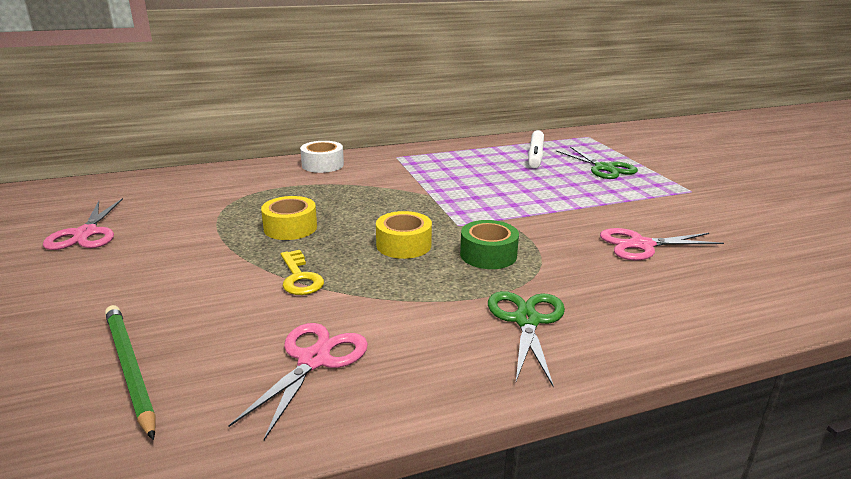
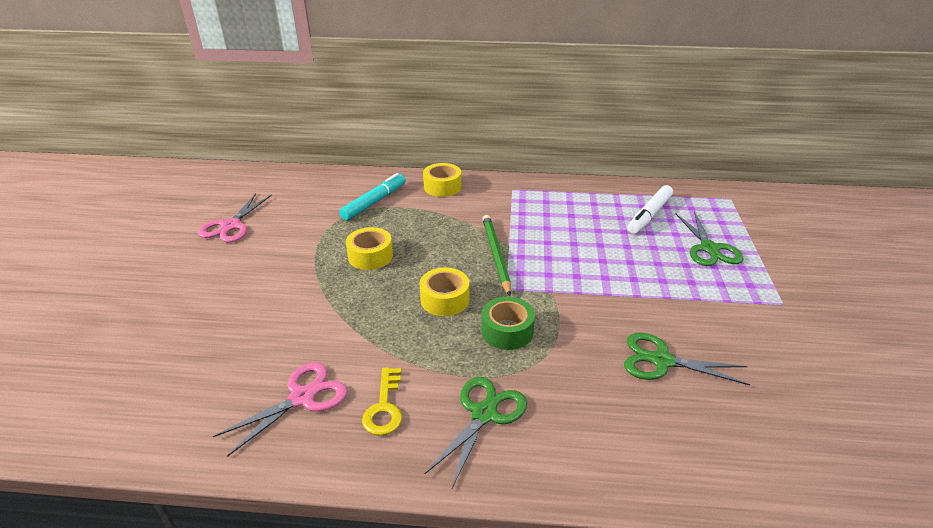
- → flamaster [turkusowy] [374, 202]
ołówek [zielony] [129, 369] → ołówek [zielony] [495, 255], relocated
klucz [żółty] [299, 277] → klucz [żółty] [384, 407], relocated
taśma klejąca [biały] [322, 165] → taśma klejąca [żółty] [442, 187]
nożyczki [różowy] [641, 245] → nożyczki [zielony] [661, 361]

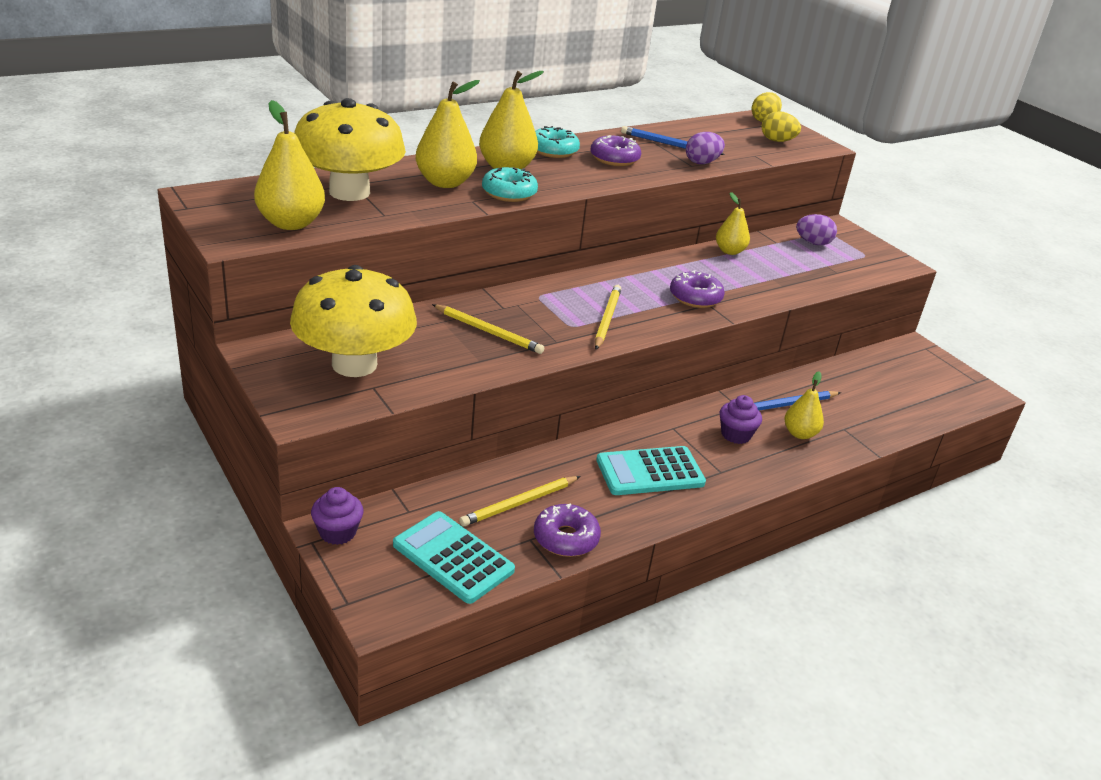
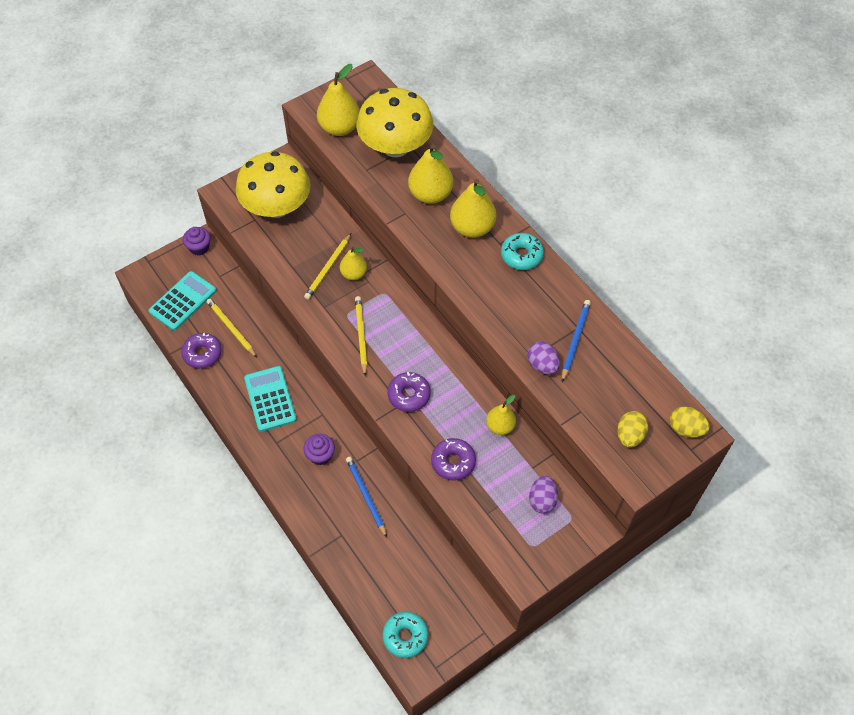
donut [turkusowy] [509, 193] → donut [turkusowy] [405, 636], relocated
donut [fioletowy] [614, 159] → donut [fioletowy] [453, 462], relocated
gruszka [żółty] [800, 434] → gruszka [żółty] [353, 274], relocated
ołówek [żółty] [606, 319] → ołówek [żółty] [361, 336], 105 degrees counterclockwise

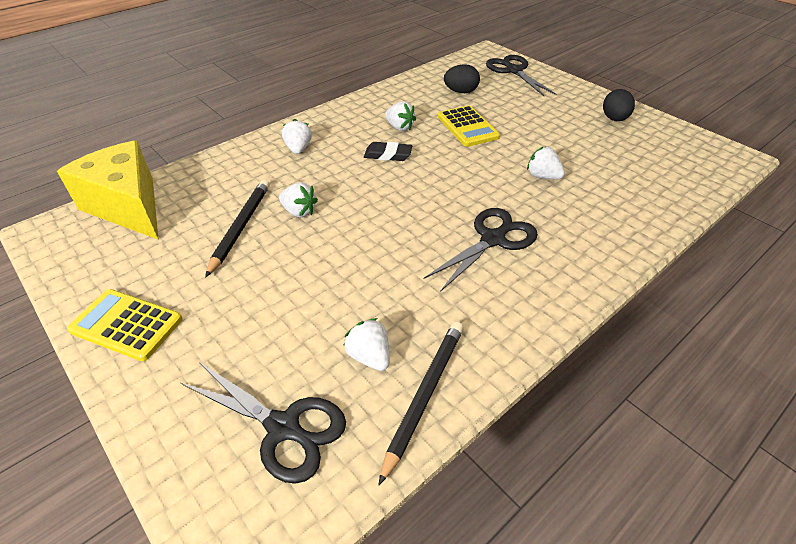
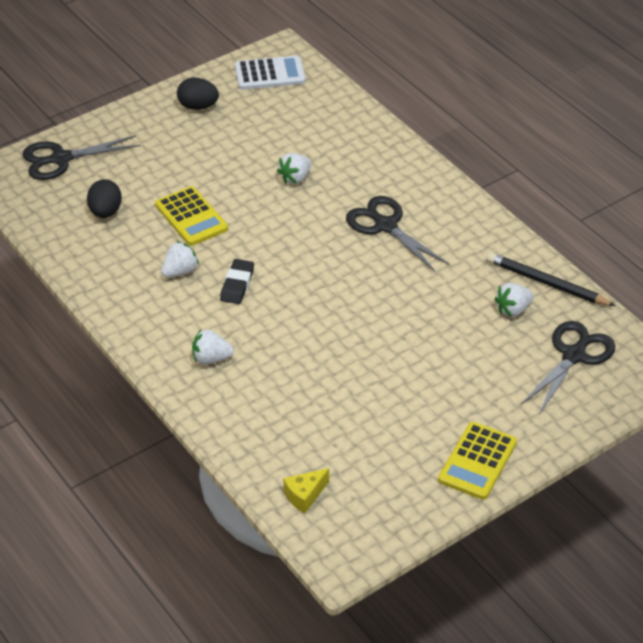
ołówek [czarny] [241, 227] → -
truskawka [biały] [299, 211] → -
- → kalkulator [biały] [270, 74]
kalkulator [żółty] [467, 127] → kalkulator [żółty] [191, 217], 75 degrees clockwise
ser [żółty] [128, 206] → ser [żółty] [304, 495], x0.40

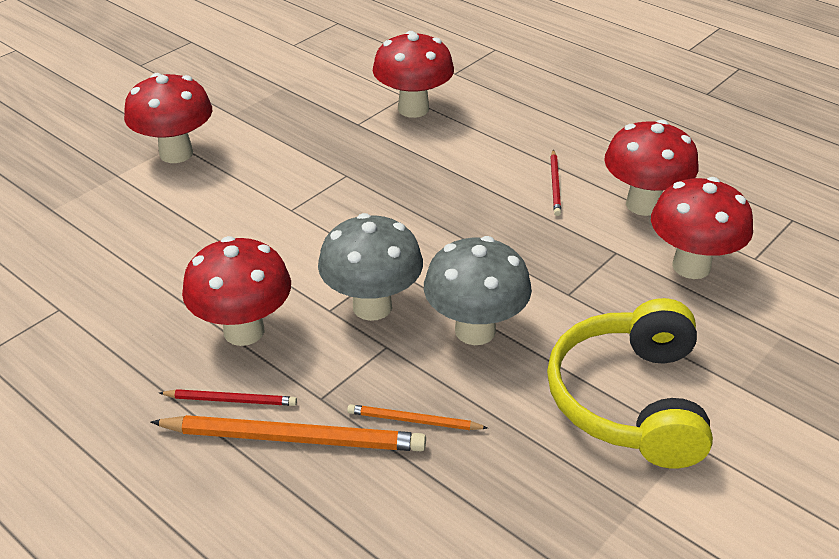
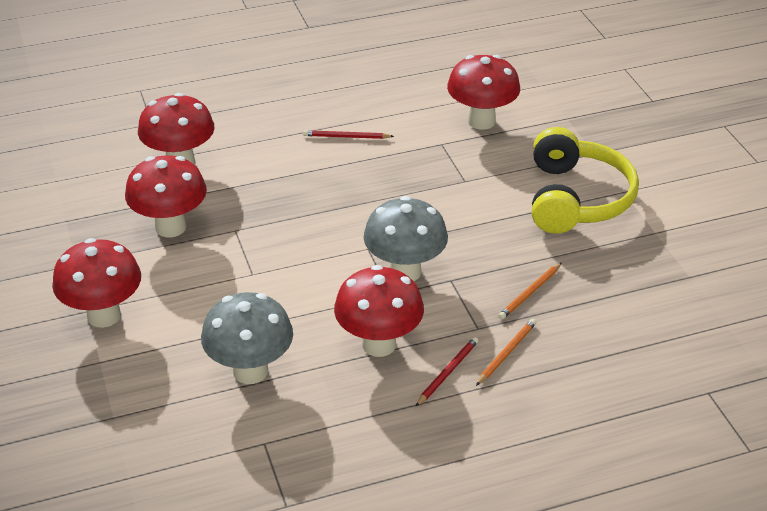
grzyb [szary] [475, 330] → grzyb [szary] [250, 371], relocated
grzyb [czerwony] [643, 204] → grzyb [czerwony] [170, 227], relocated
słuchawki [żółty] [629, 400] → słuchawki [żółty] [576, 198], 120 degrees counterclockwise
ołówek [czerwony] [555, 184] → ołówek [czerwony] [346, 137], 150 degrees clockwise
ołówek [pomarańczowy] [293, 438] → ołówek [pomarańczowy] [506, 353], x0.52

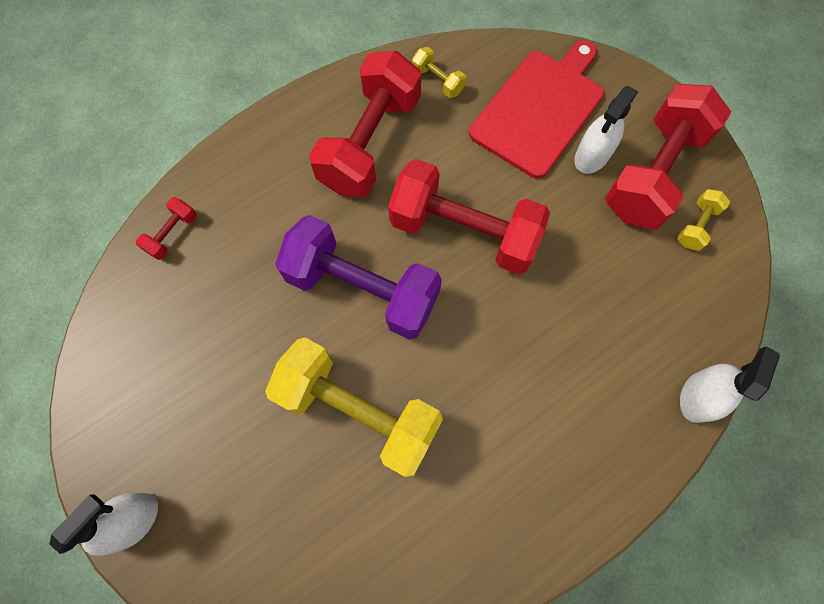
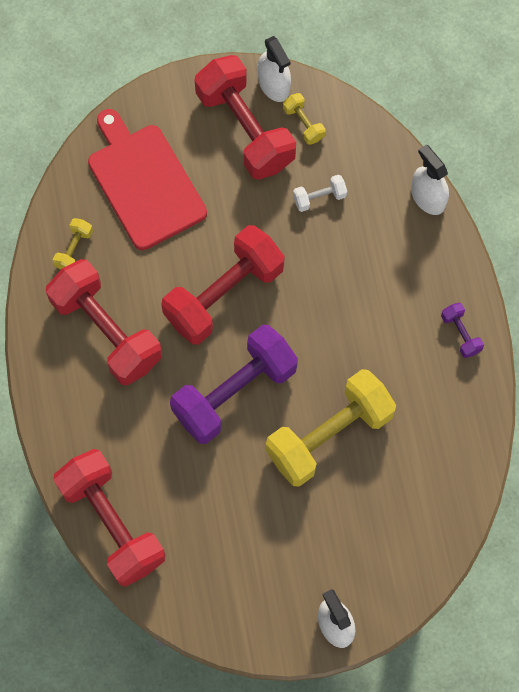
- → hantel [biały] [319, 197]
- → hantel [fioletowy] [460, 334]
spryskiwacz [biały] [592, 156] → spryskiwacz [biały] [274, 85], relocated
hantel [żółty] [438, 81] → hantel [żółty] [74, 249], 45 degrees counterclockwise
hantel [czerwony] [172, 234] → hantel [czerwony] [112, 523], x2.38

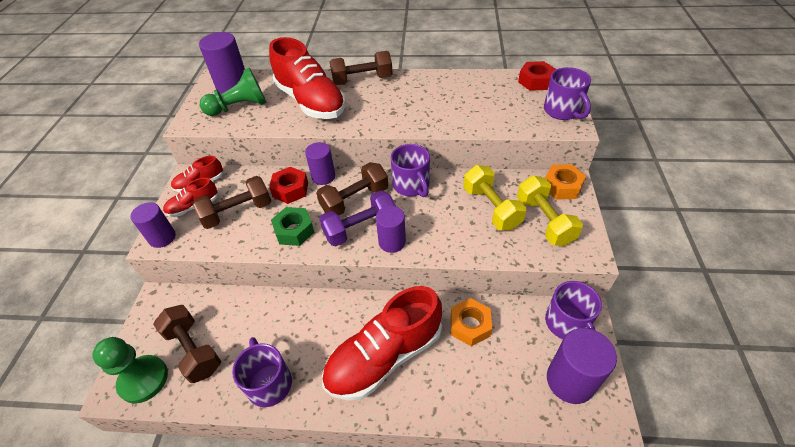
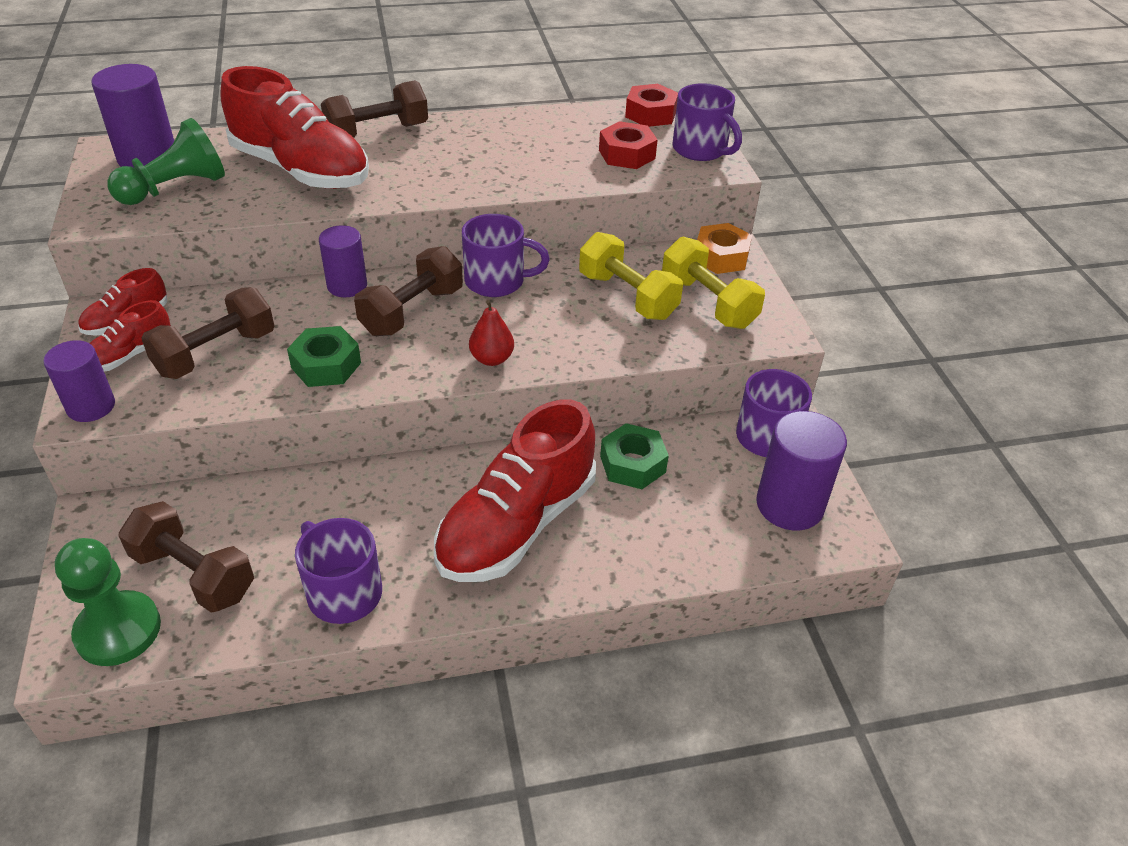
hantel [fioletowy] [360, 228] → -
nakrętka [czerwony] [290, 190] → nakrętka [czerwony] [627, 154], relocated
walec [fioletowy] [392, 242] → gruszka [czerwony] [491, 359]
nakrętka [pomarańczowy] [470, 325] → nakrętka [zielony] [633, 464]
kubek [fioletowy] [411, 185] → kubek [fioletowy] [497, 281], 45 degrees counterclockwise

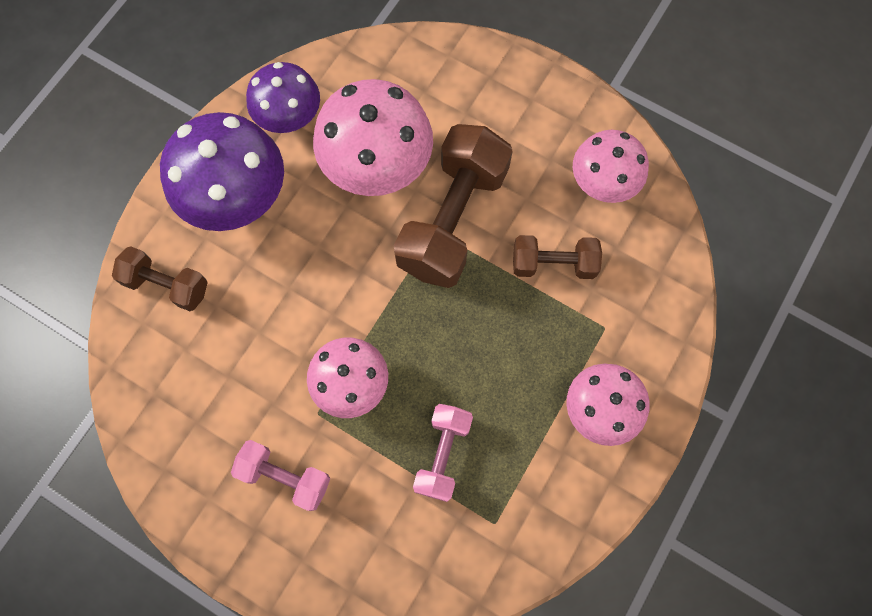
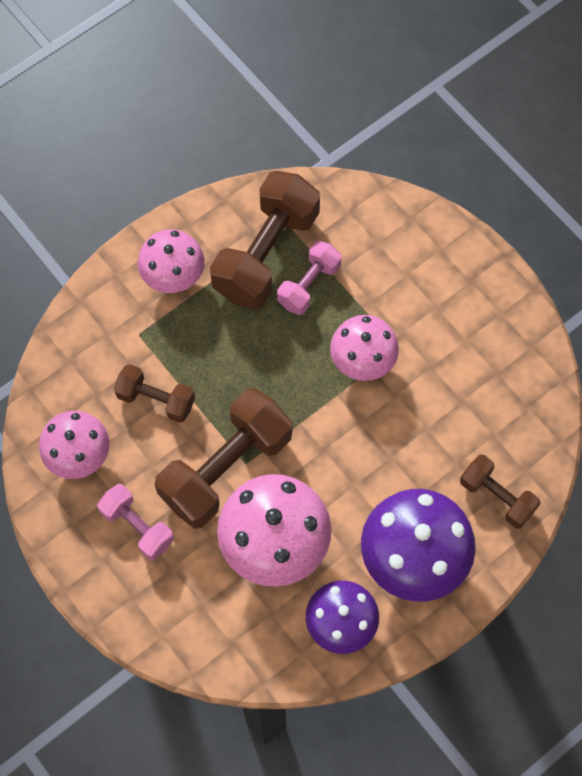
- → hantel [brązowy] [266, 254]
hantel [różowy] [285, 476] → hantel [różowy] [137, 526], relocated

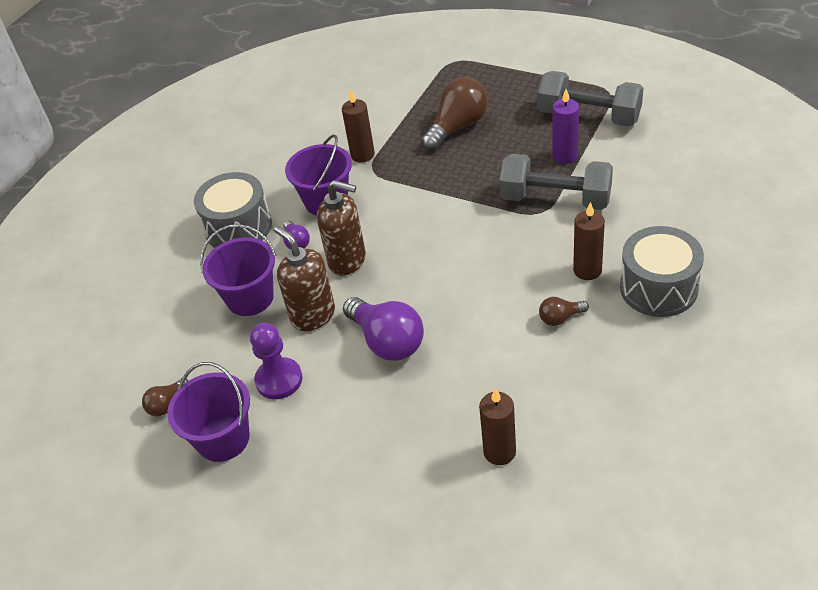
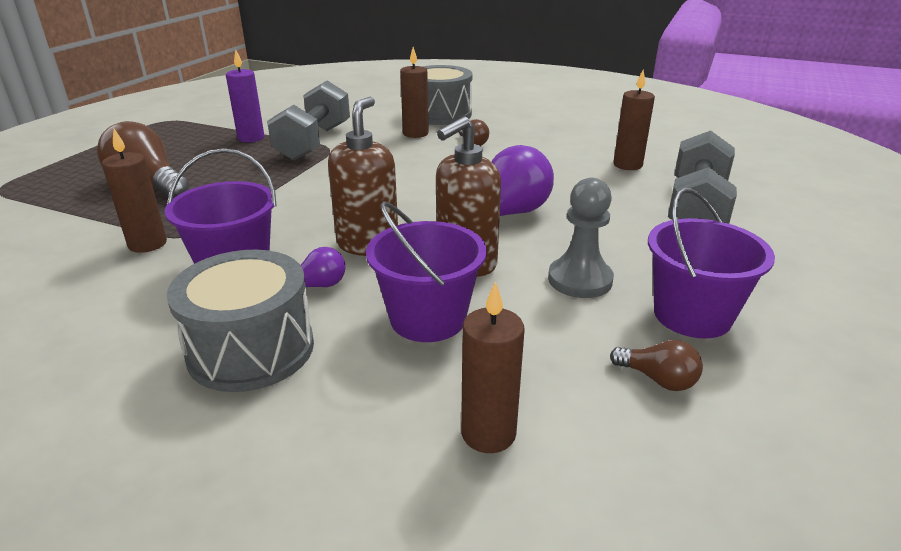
- → świeca [brązowy] [488, 433]
hantel [szary] [589, 116] → hantel [szary] [696, 208], relocated
pionek [fioletowy] [279, 380] → pionek [szary] [580, 280]

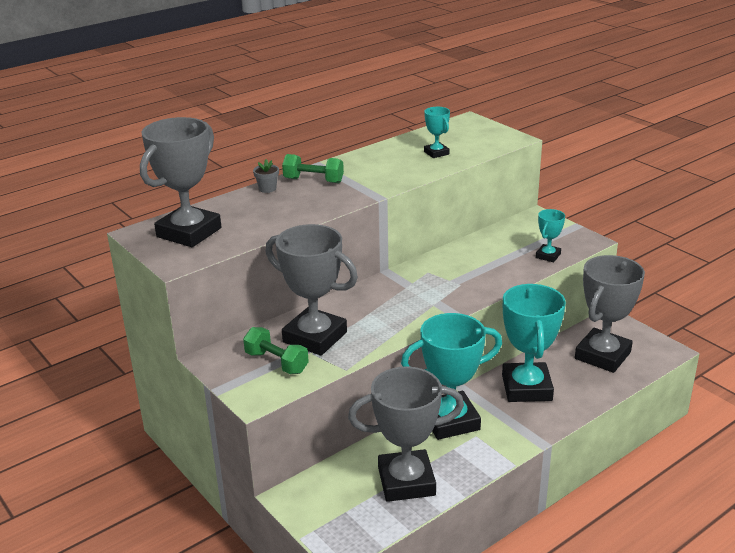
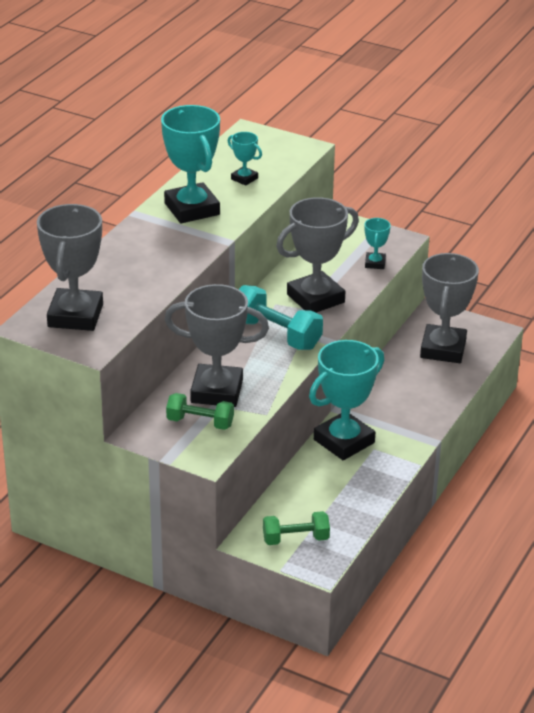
doniczka [szary] [267, 189] → -
- → hantel [turkusowy] [276, 334]
hantel [zielony] [313, 180] → hantel [zielony] [295, 539], relocated
puchar [szary] [406, 481] → puchar [szary] [315, 298], relocated
puchar [turkusowy] [526, 388] → puchar [turkusowy] [192, 209], relocated

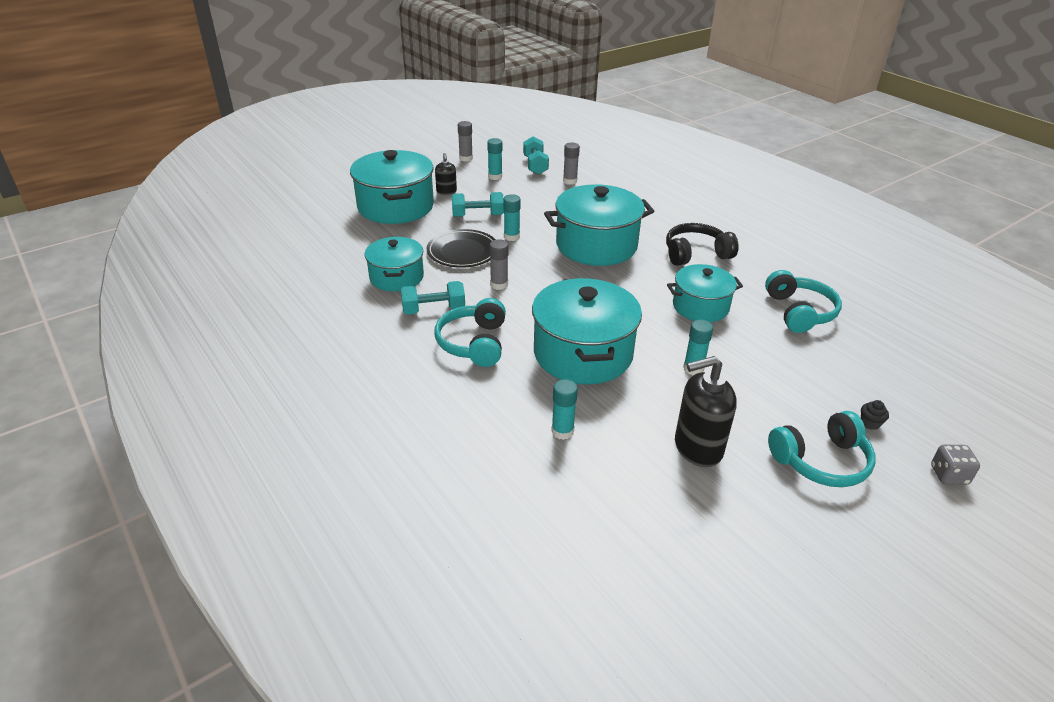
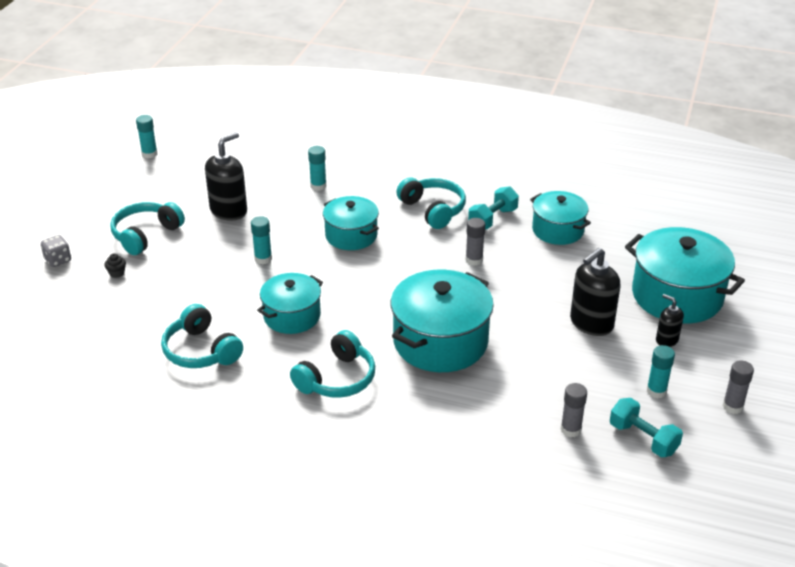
talerz [czarny] [463, 252] → -
klej w sztyfcie [turkusowy] [511, 237] → klej w sztyfcie [turkusowy] [149, 154], relocated
hantel [turkusowy] [478, 215] → dozownik mydła [czarny] [591, 323]
słuchawki [czarny] [696, 254] → słuchawki [turkusowy] [337, 379]
garnek [turkusowy] [583, 353] → garnek [turkusowy] [351, 235], x0.62

